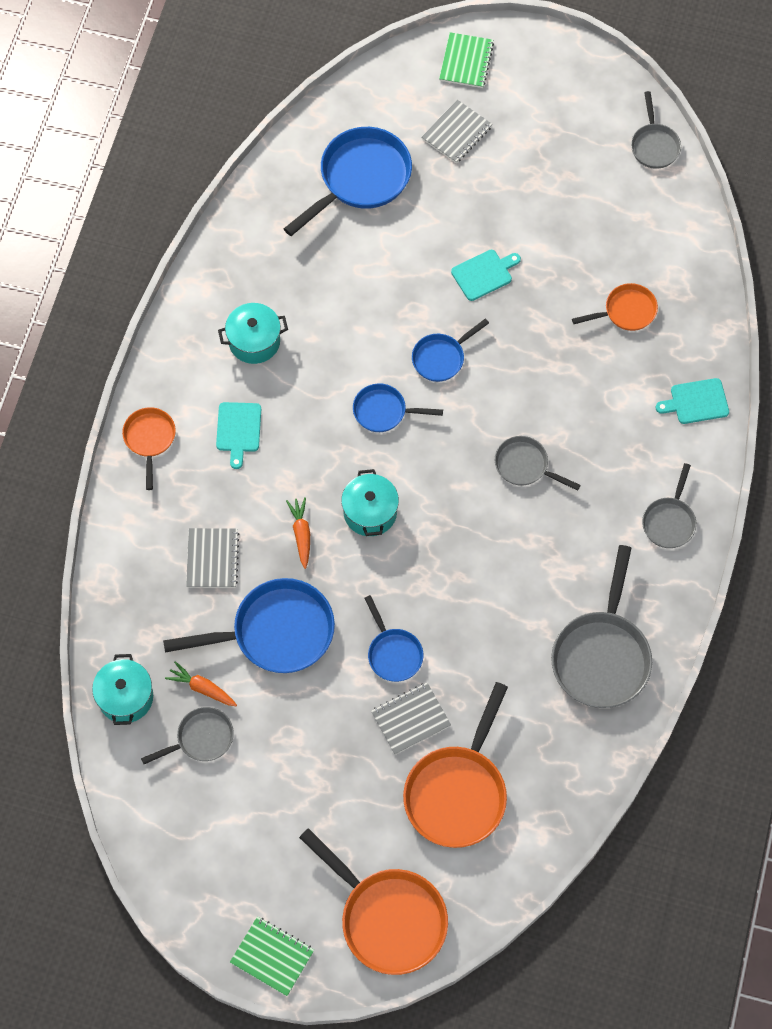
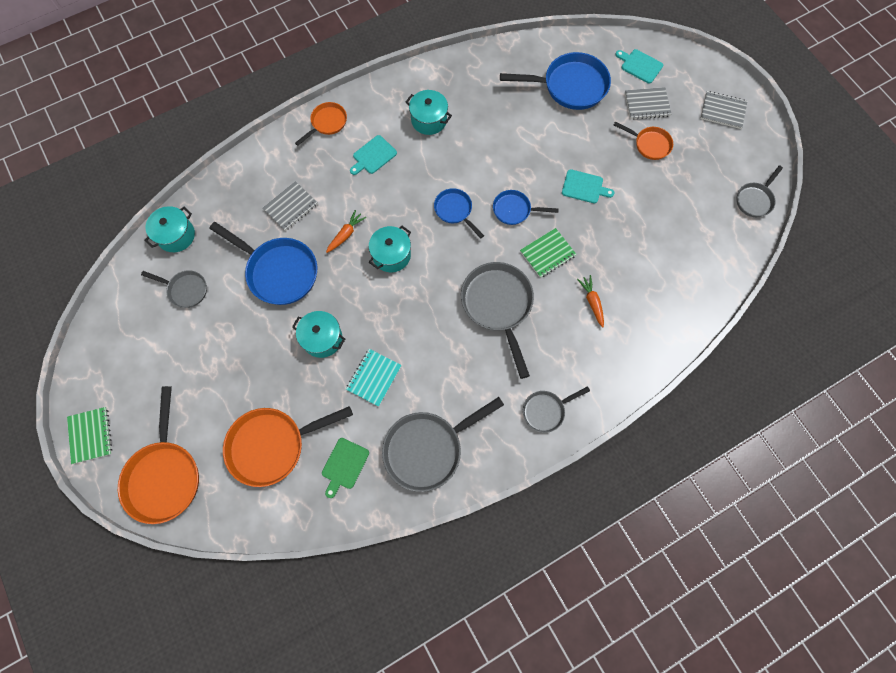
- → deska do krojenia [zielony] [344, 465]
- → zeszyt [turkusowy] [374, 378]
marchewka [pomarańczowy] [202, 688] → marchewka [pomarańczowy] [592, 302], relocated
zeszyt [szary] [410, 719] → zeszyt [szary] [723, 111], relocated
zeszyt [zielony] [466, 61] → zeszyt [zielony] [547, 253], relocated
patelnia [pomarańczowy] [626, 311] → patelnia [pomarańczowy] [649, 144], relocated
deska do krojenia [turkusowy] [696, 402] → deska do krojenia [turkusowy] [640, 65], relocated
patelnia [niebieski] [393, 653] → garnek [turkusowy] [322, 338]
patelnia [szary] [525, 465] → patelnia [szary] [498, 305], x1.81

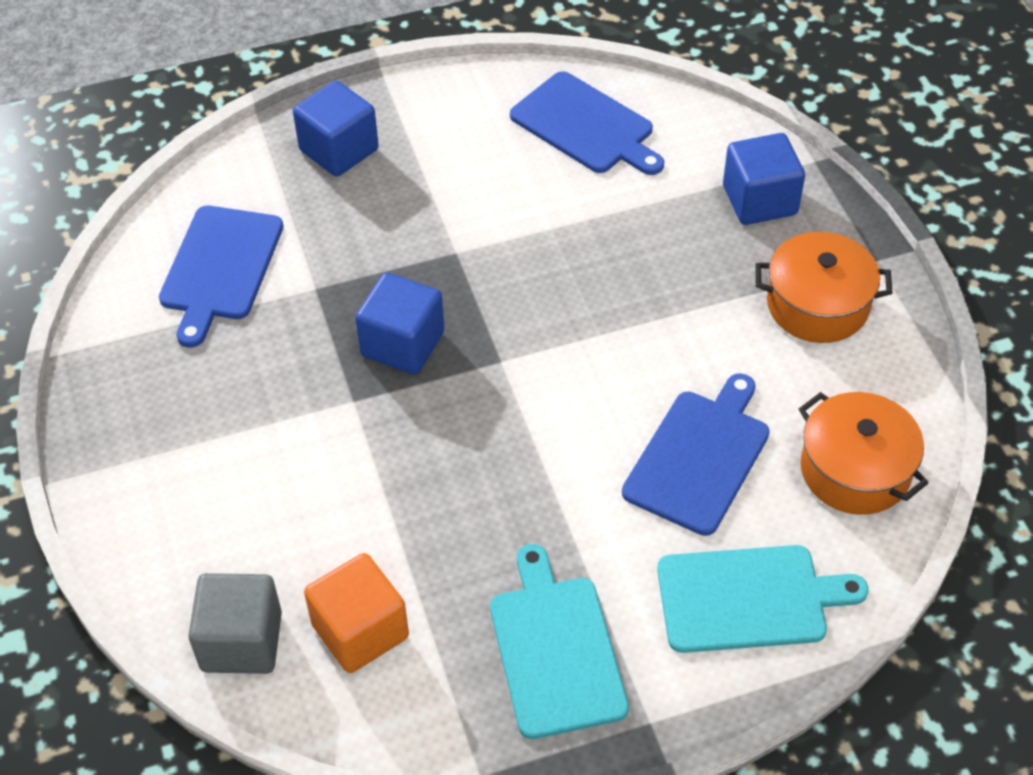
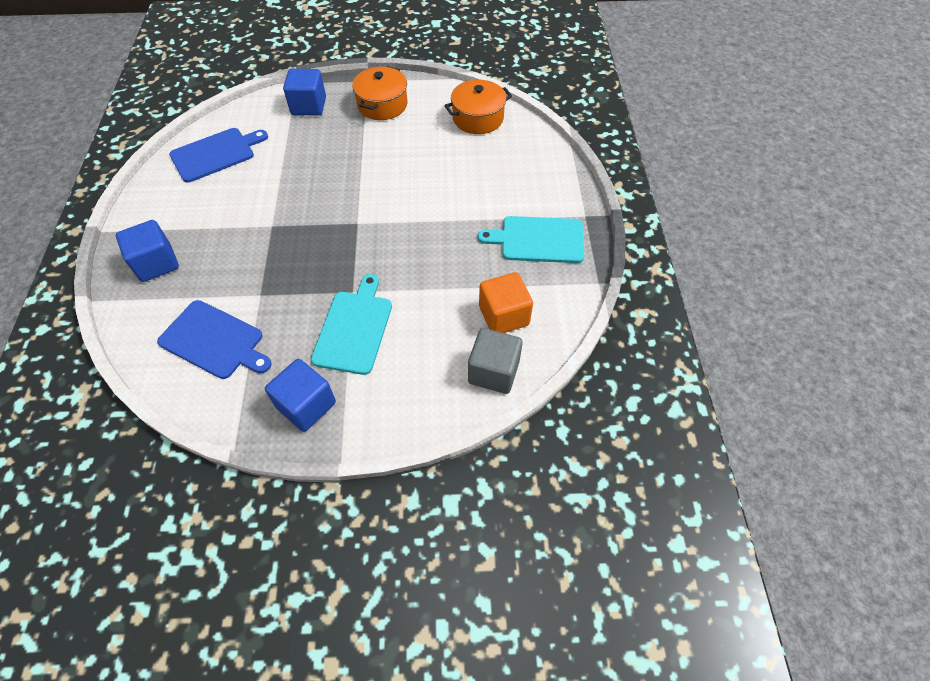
deska do krojenia [niebieski] [699, 457] → -
sześcian [niebieski] [402, 344] → sześcian [niebieski] [306, 405], relocated
deska do krojenia [turkusowy] [748, 598] → deska do krojenia [turkusowy] [354, 328], relocated

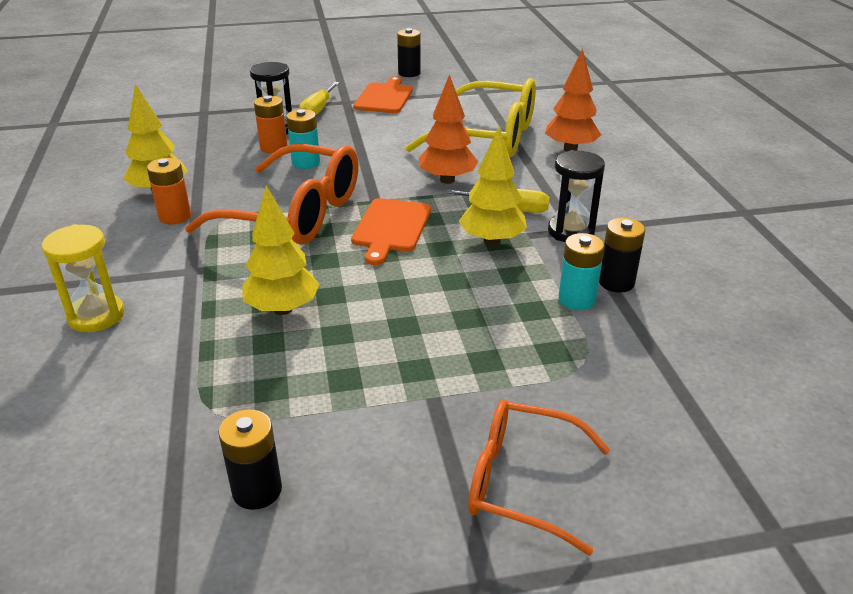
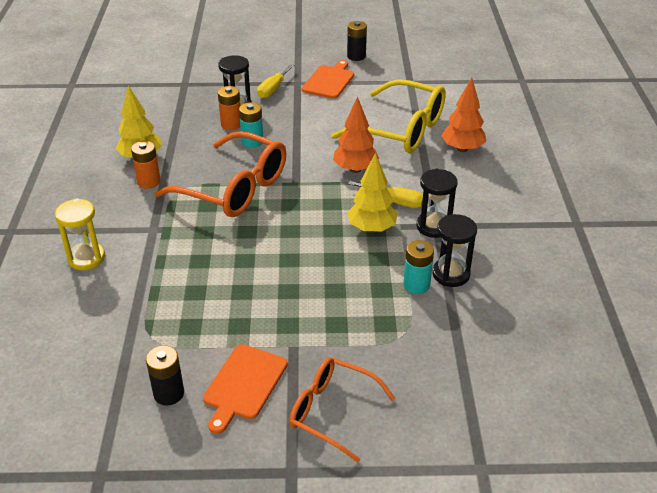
drzewko [żółty] [282, 309] → -
deska do krojenia [pomarańczowy] [391, 228] → deska do krojenia [pomarańczowy] [244, 384], relocated
bateria [czarny] [616, 282] → klepsydra [czarny] [451, 274]

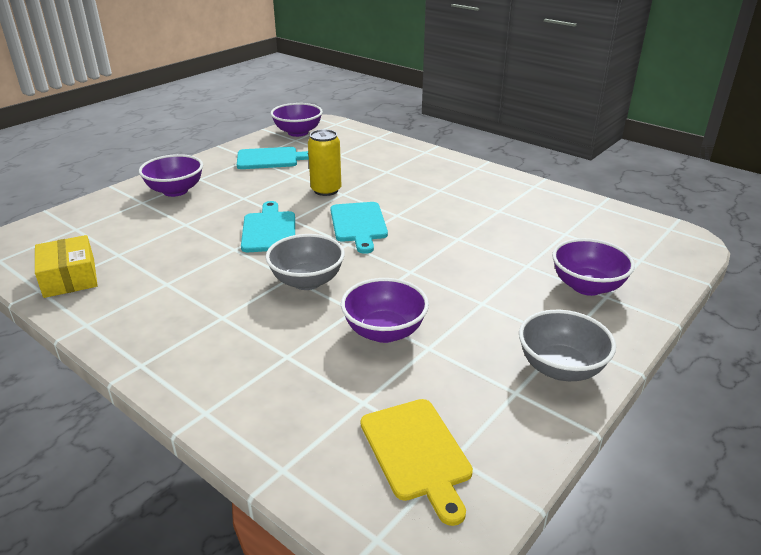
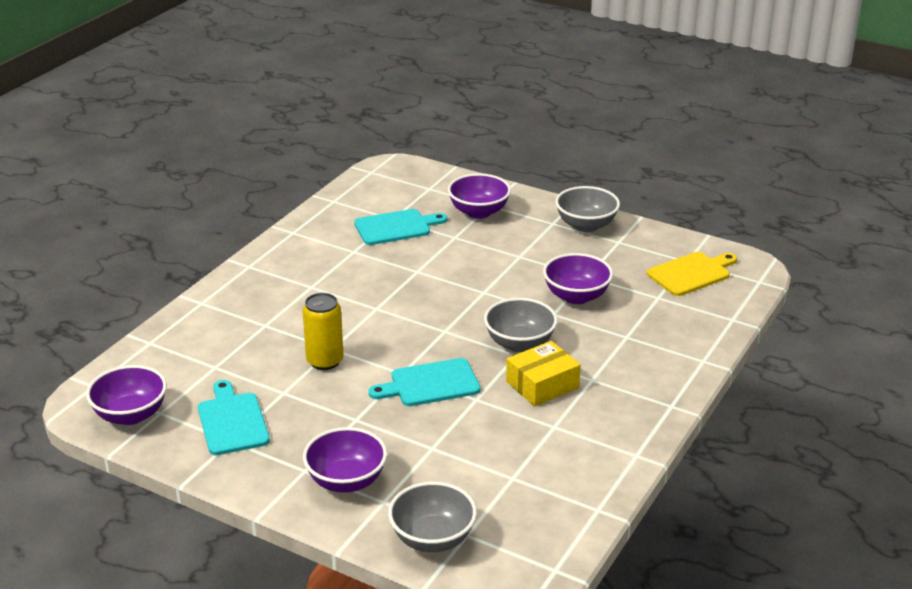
- → miska [szary] [432, 539]
pudełko [żółty] [69, 278] → pudełko [żółty] [542, 384], relocated
deska do krojenia [turkusowy] [358, 224] → deska do krojenia [turkusowy] [396, 227], relocated

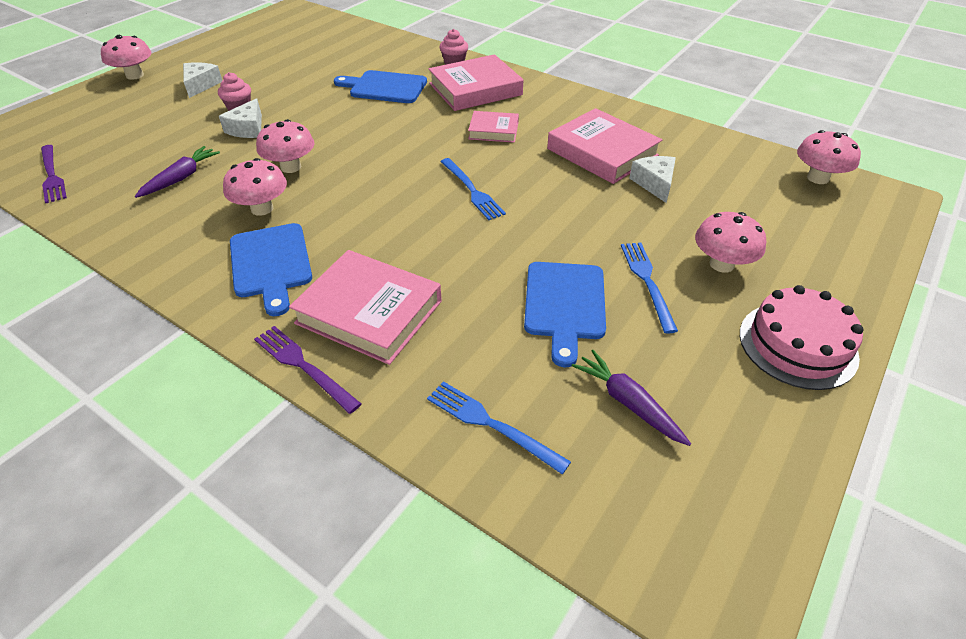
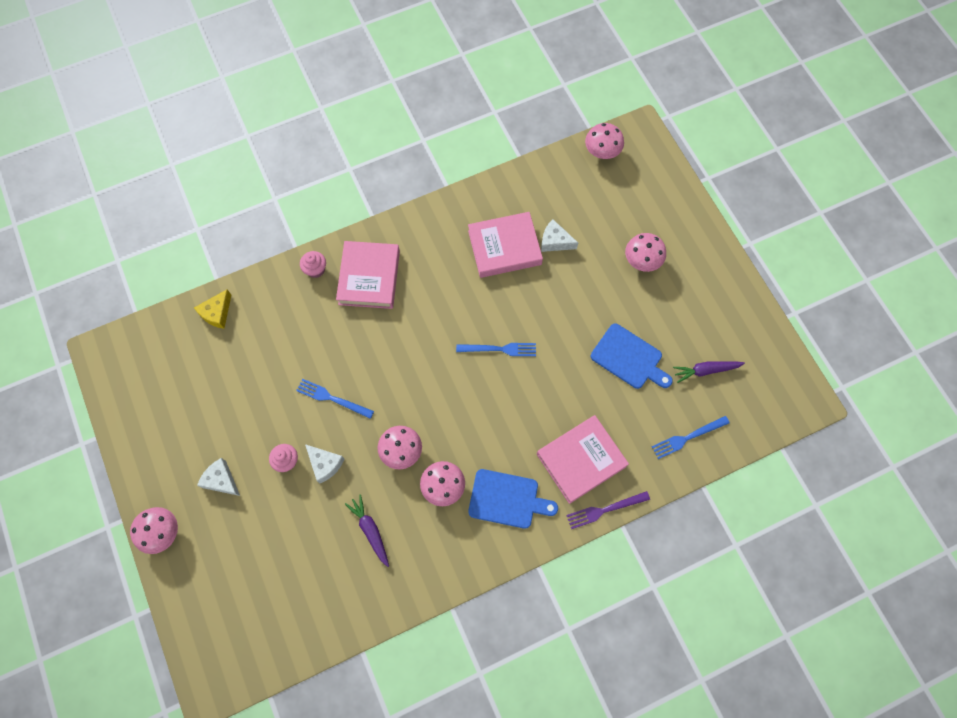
widelec [fioletowy] [52, 175] → -
deska do krojenia [niebieski] [385, 87] → -
książka [różowy] [493, 130] → -
tort [różowy] [797, 345] → -
- → ser [żółty] [217, 313]
widelec [niebieski] [647, 282] → widelec [niebieski] [332, 398], relocated

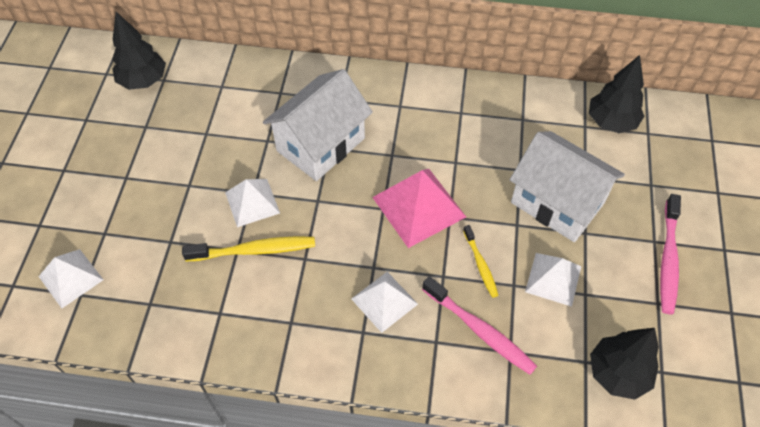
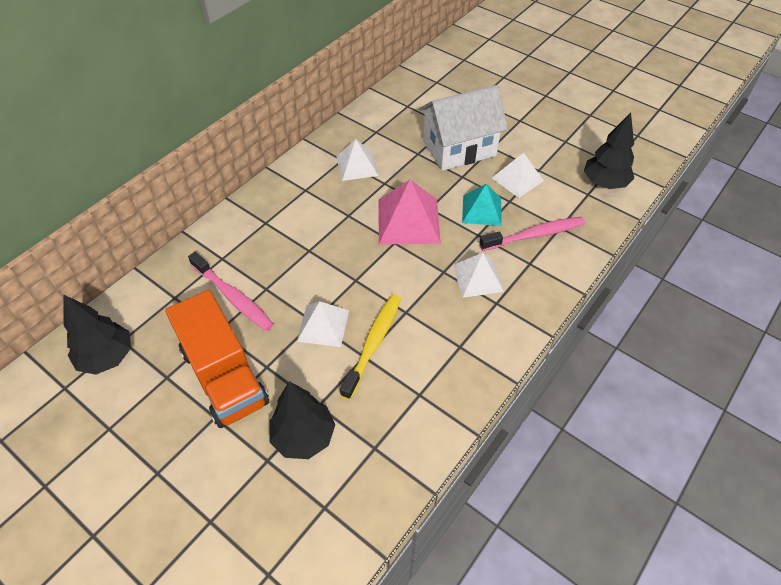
domek [biały] [321, 144] → -
- → ciężarówka [pomarańczowy] [224, 376]
piramida [biały] [70, 278] → piramida [biały] [357, 166], relocated
drzewko [czarny] [611, 122] → drzewko [czarny] [304, 437], relocated
szczoteczka do zębów [różowy] [668, 259] → szczoteczka do zębów [różowy] [233, 296], relocated
szczoteczka do zębów [żółty] [480, 264] → piramida [turkusowy] [482, 210]

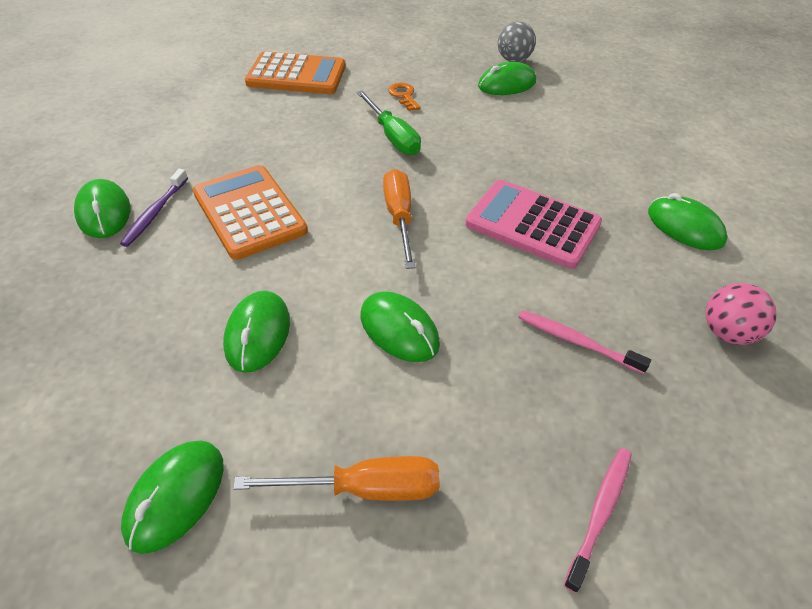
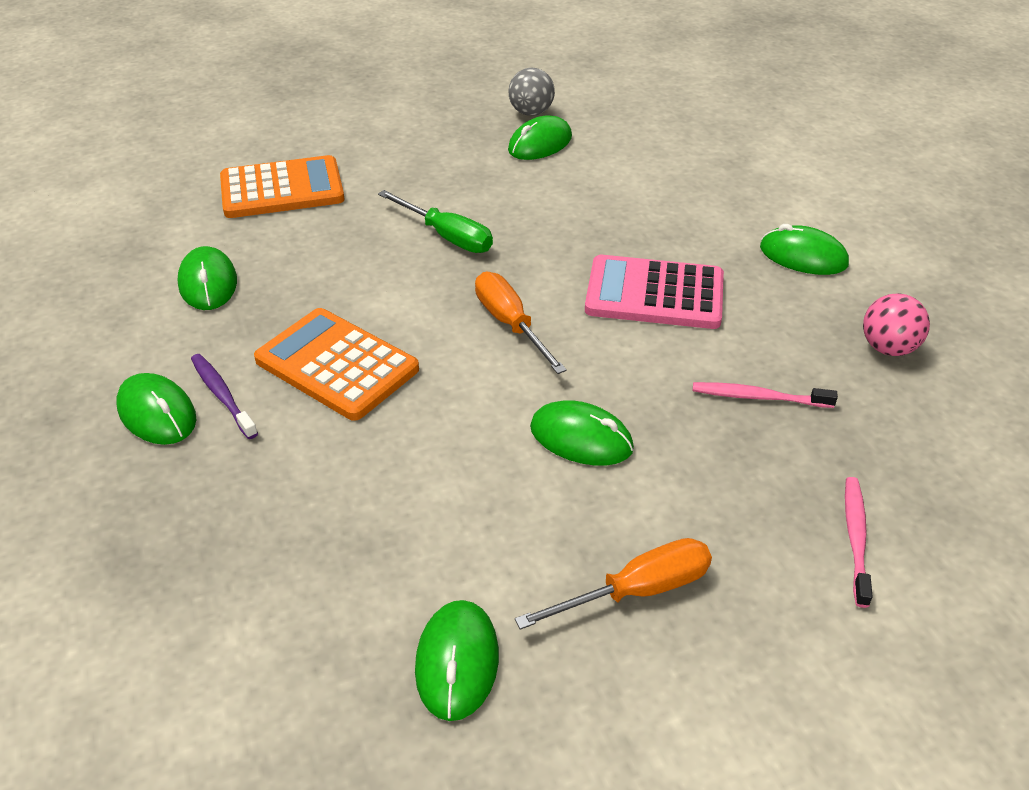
klucz [pomarańczowy] [403, 95] → -
myszka [zielony] [257, 334] → myszka [zielony] [208, 283], relocated
szczoteczka do zębów [fioletowy] [155, 212] → szczoteczka do zębów [fioletowy] [222, 396], 150 degrees clockwise

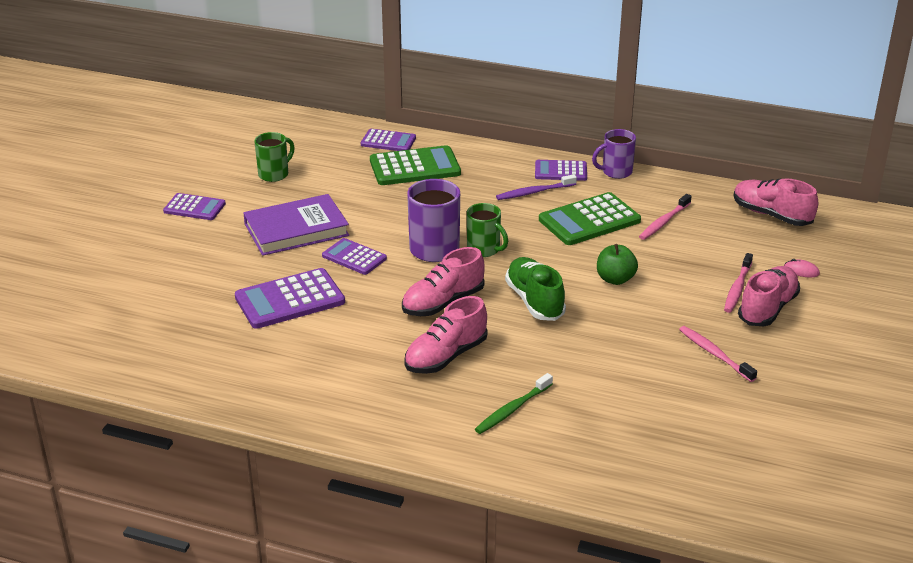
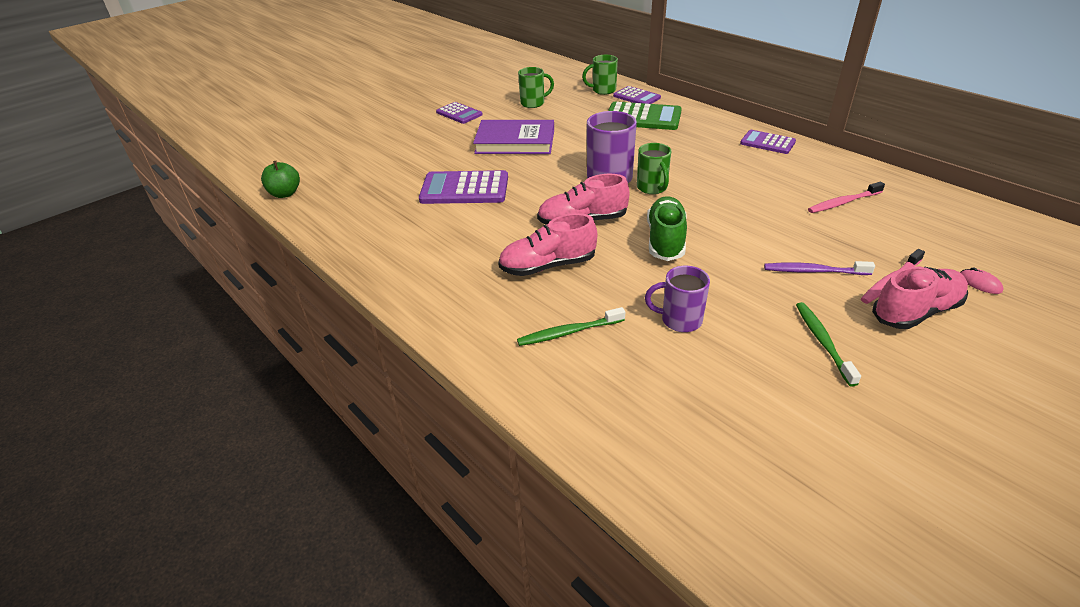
kalkulator [fioletowy] [354, 257] → -
kalkulator [zielony] [589, 220] → -
but [różowy] [771, 215] → -
- → kubek [zielony] [603, 90]
szczoteczka do zębów [fioletowy] [534, 192] → szczoteczka do zębów [fioletowy] [814, 271], relocated
kubek [fioletowy] [615, 172] → kubek [fioletowy] [679, 320], relocated
jabłko [zielony] [615, 279] → jabłko [zielony] [285, 194], relocated
szczoteczka do zębów [różowy] [714, 354] → szczoteczka do zębów [zielony] [823, 342]

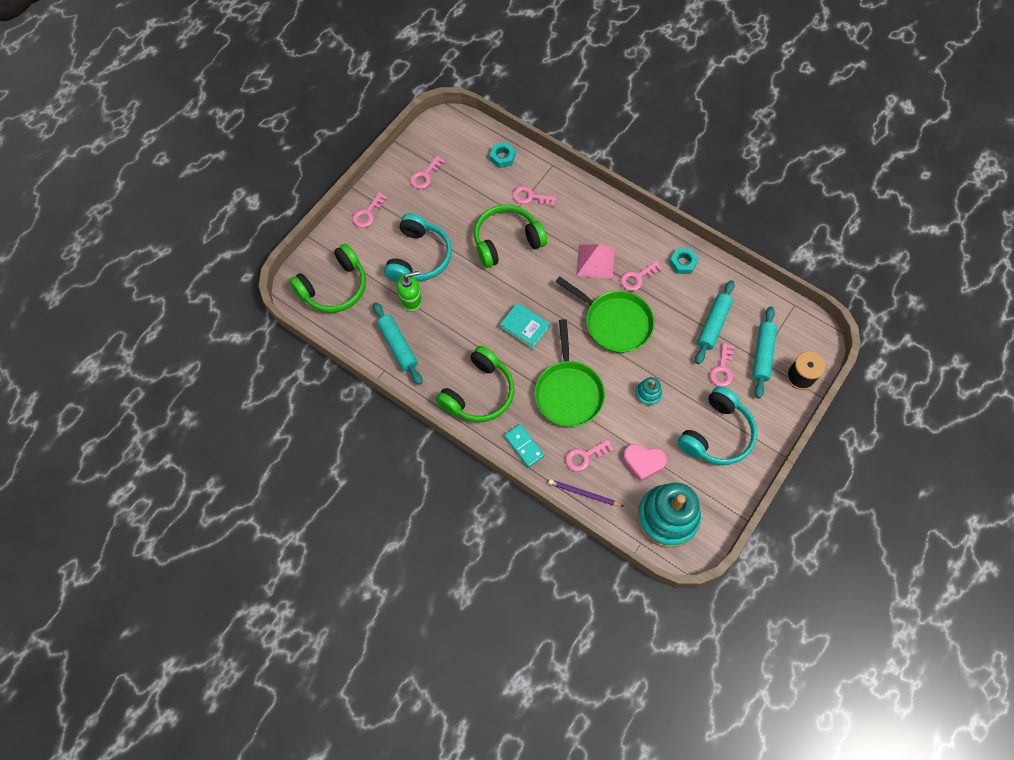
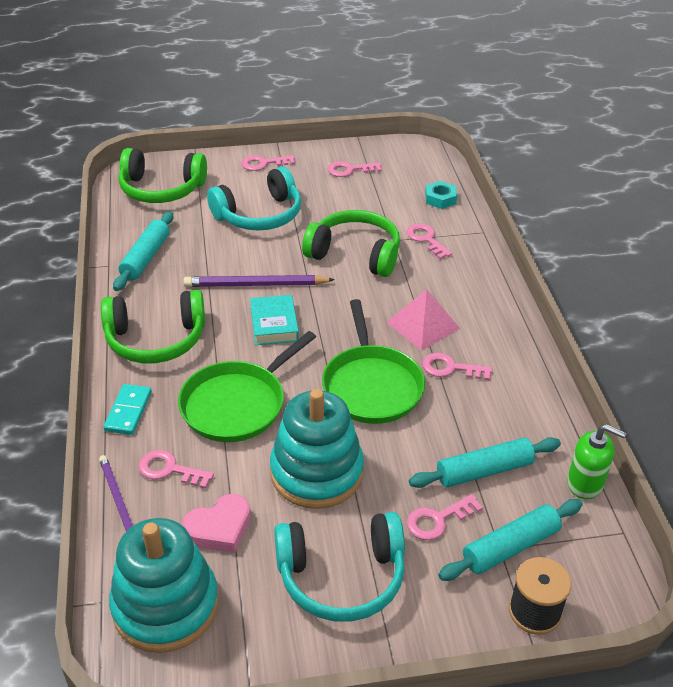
nakrętka [turkusowy] [683, 263] → -
- → ołówek [fioletowy] [256, 285]
dozownik mydła [zielony] [411, 300] → dozownik mydła [zielony] [585, 483], relocated
serce [różowy] [643, 462] → serce [różowy] [219, 528], 90 degrees counterclockwise
zabawka nakładanka [turkusowy] [648, 394] → zabawka nakładanka [turkusowy] [316, 472], x2.21

